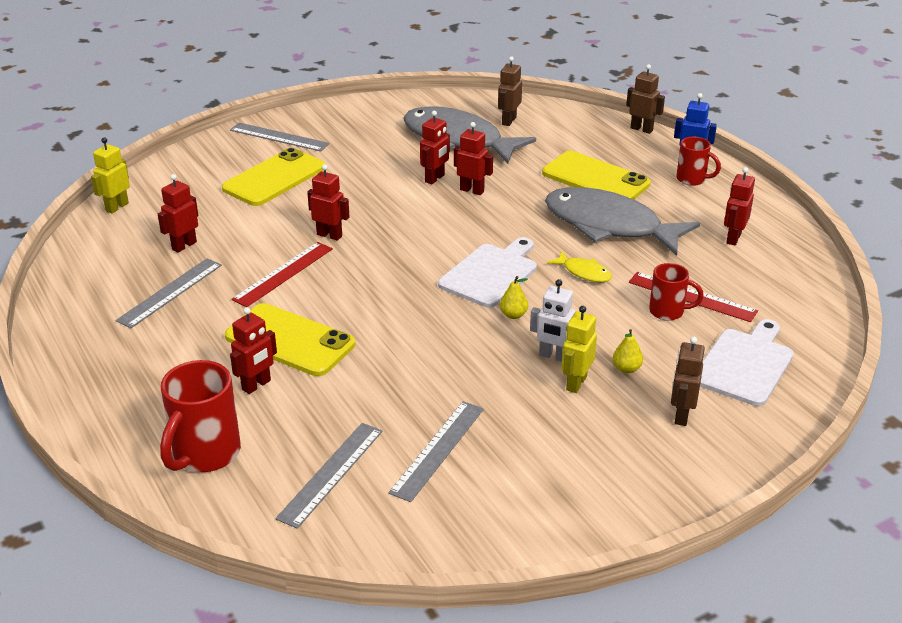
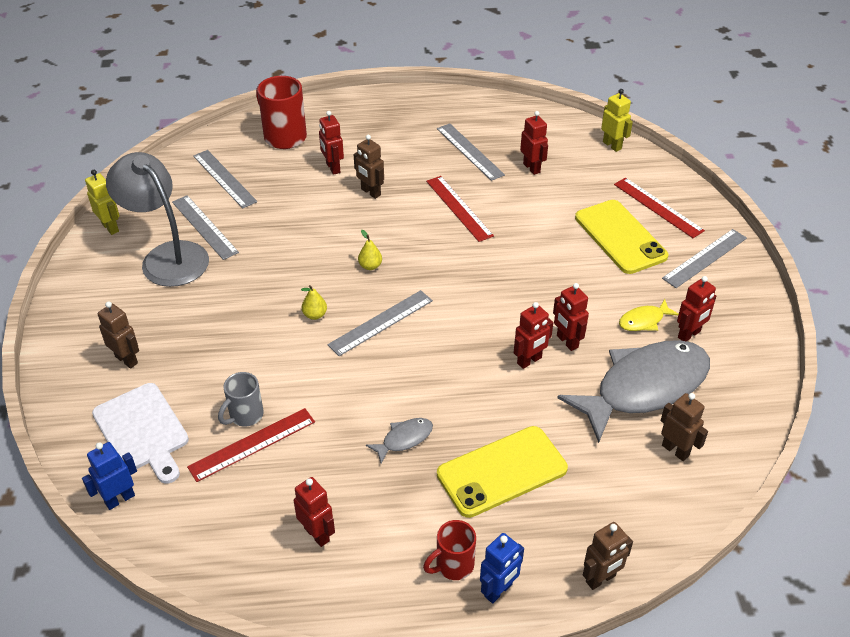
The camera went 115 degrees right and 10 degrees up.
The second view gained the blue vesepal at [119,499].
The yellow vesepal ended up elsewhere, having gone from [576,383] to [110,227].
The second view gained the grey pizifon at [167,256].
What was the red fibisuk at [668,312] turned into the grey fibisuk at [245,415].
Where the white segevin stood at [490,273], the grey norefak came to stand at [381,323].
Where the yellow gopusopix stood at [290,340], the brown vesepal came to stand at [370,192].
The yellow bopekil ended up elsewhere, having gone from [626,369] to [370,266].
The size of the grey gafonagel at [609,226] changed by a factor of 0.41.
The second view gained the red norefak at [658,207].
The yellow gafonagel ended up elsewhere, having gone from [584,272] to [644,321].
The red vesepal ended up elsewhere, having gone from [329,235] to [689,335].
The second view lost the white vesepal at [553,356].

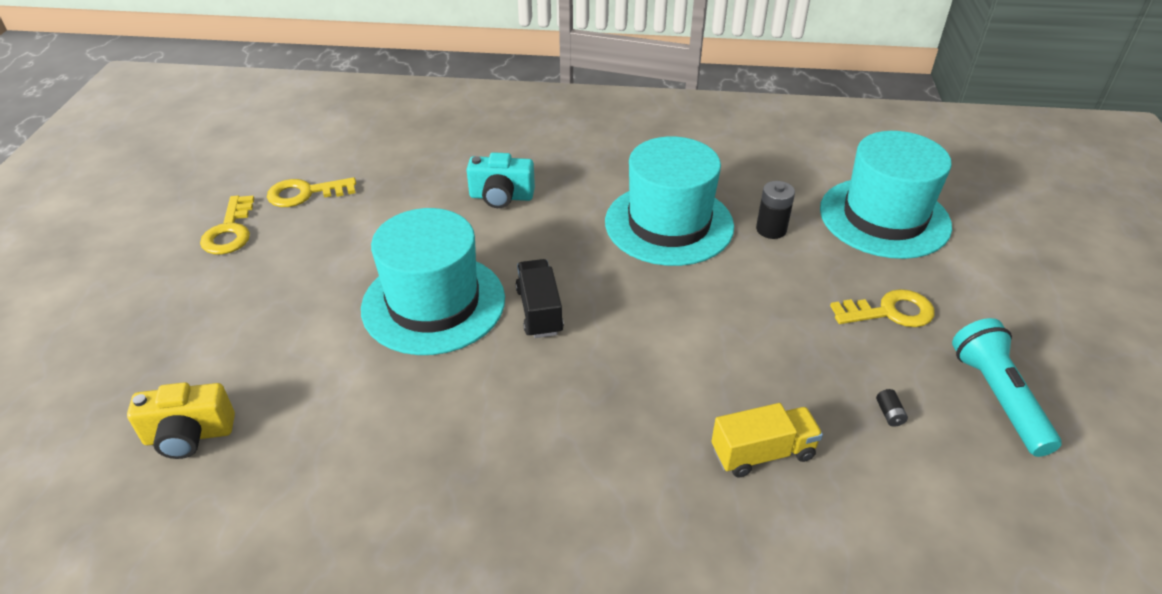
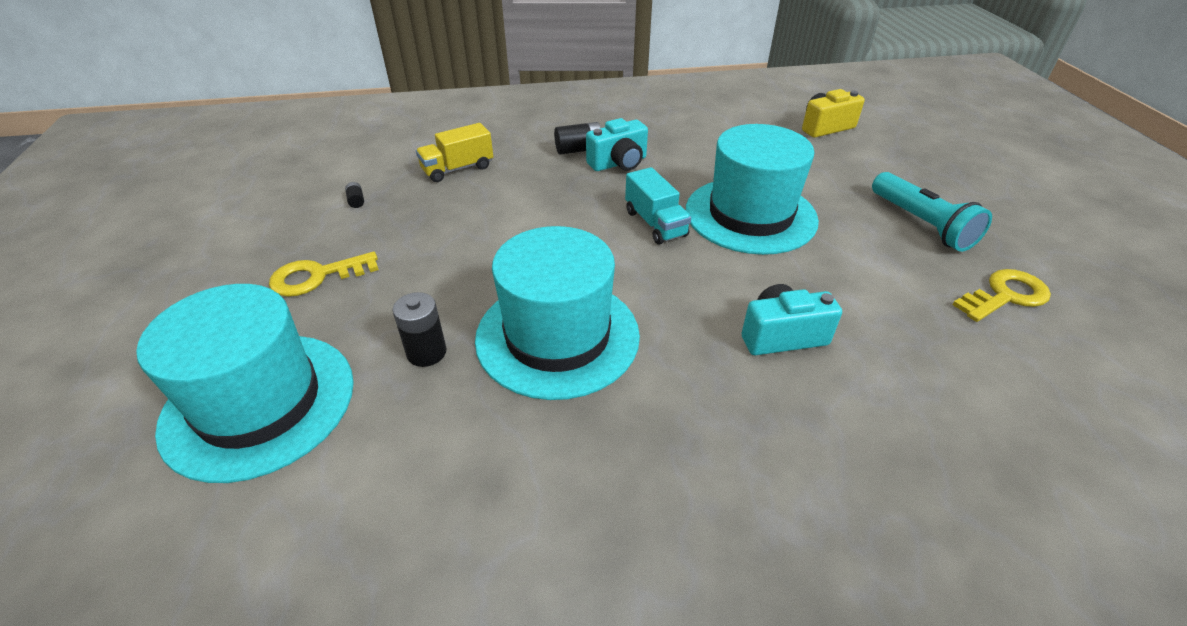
The camera went 165 degrees right and 0 degrees up.
The second view gained the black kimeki at [579,150].
The second view gained the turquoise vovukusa at [618,163].
What was the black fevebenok at [539,311] turned into the turquoise fevebenok at [655,223].
The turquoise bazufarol ended up elsewhere, having gone from [997,397] to [921,224].
The second view lost the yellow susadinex at [230,231].

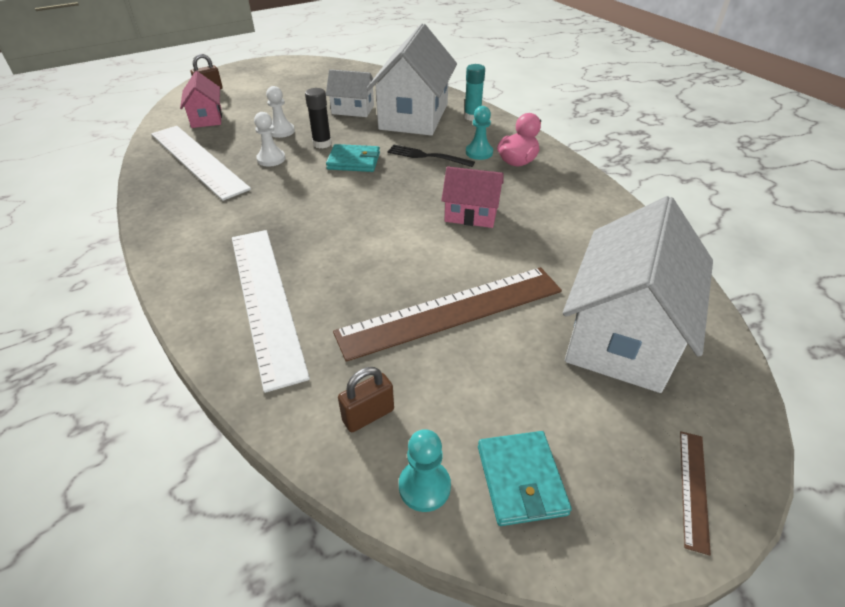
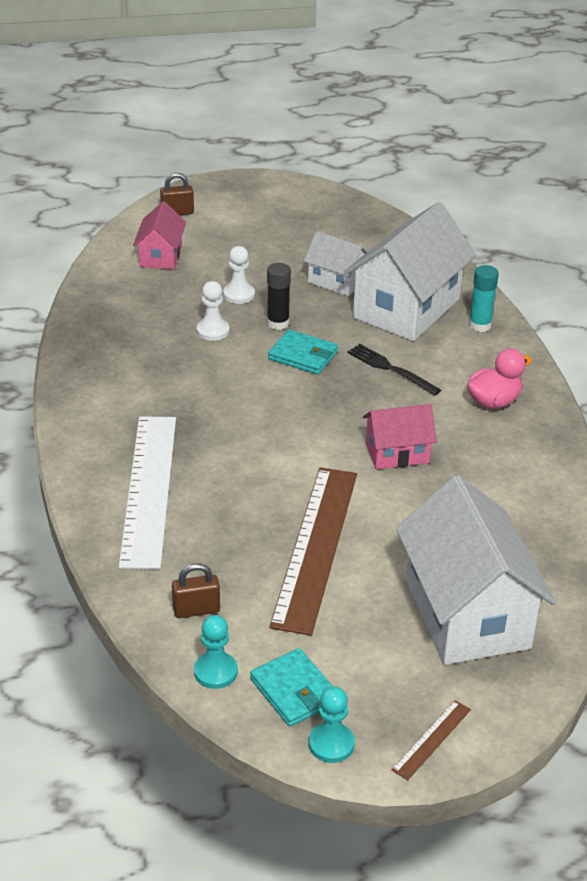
The camera went 20 degrees right and 5 degrees down.
The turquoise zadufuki at [521,479] ended up facing another way, 45 degrees counterclockwise from before.
The brown norefak at [451,312] ended up facing another way, 75 degrees counterclockwise from before.
The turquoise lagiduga ended up elsewhere, having gone from [479,152] to [331,744].
The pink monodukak at [471,214] ended up facing another way, 45 degrees counterclockwise from before.
The white monodukak at [622,335] ended up facing another way, 60 degrees counterclockwise from before.
The second view lost the white norefak at [198,160].

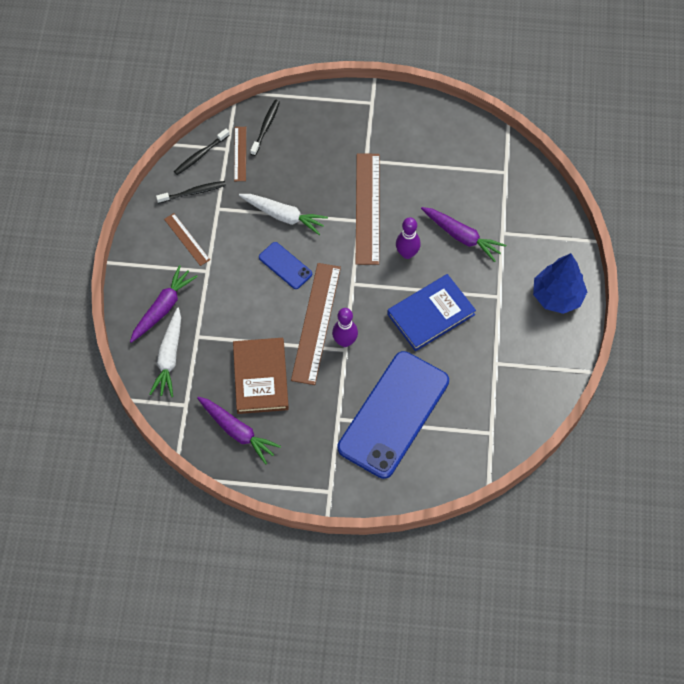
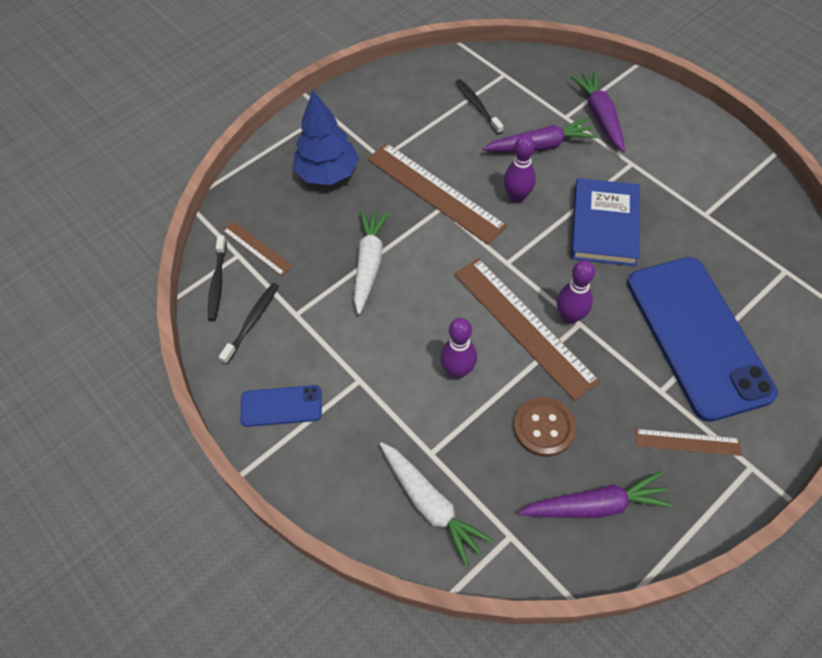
The camera went 45 degrees left and 5 degrees down.
The blue gopusopix ended up elsewhere, having gone from [285,265] to [281,406].
The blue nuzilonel ended up elsewhere, having gone from [557,296] to [327,173].
The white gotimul at [284,216] ended up facing another way, 60 degrees counterclockwise from before.
The second view gained the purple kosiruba at [457,371].
The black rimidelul ended up elsewhere, having gone from [266,127] to [477,106].
Where the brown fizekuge stood at [260,377], the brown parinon came to stand at [543,427].
The purple gotimul ended up elsewhere, having gone from [163,308] to [600,116].
The brown norefak ended up elsewhere, having gone from [186,239] to [687,442].

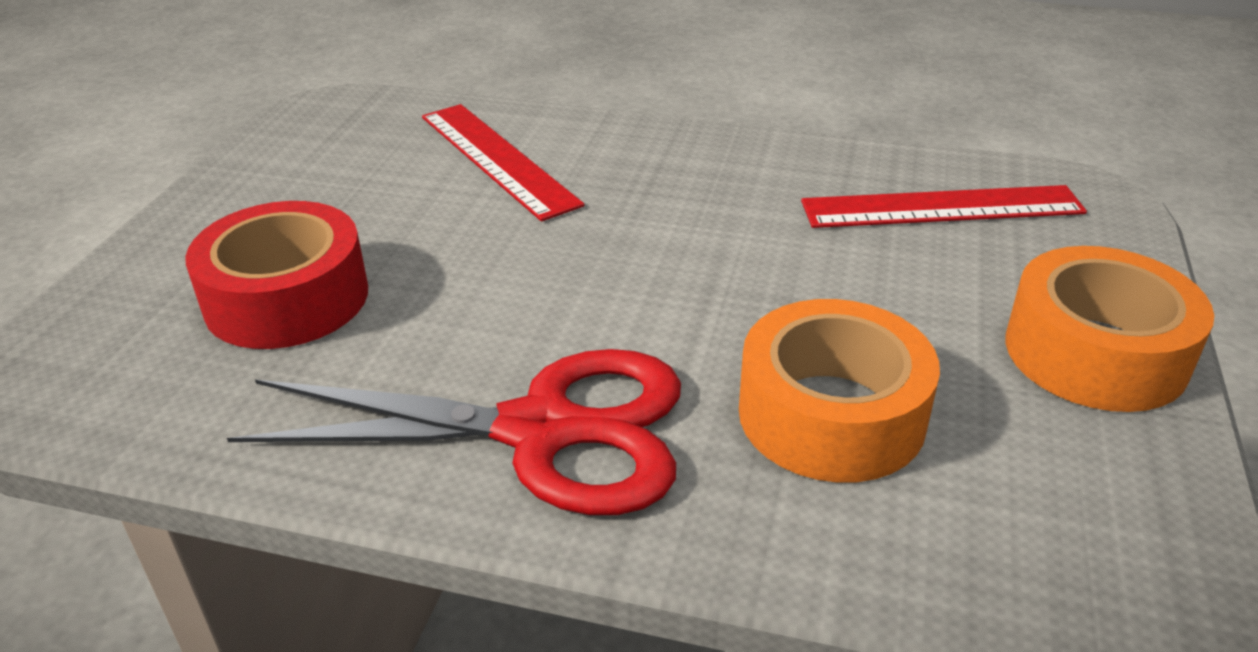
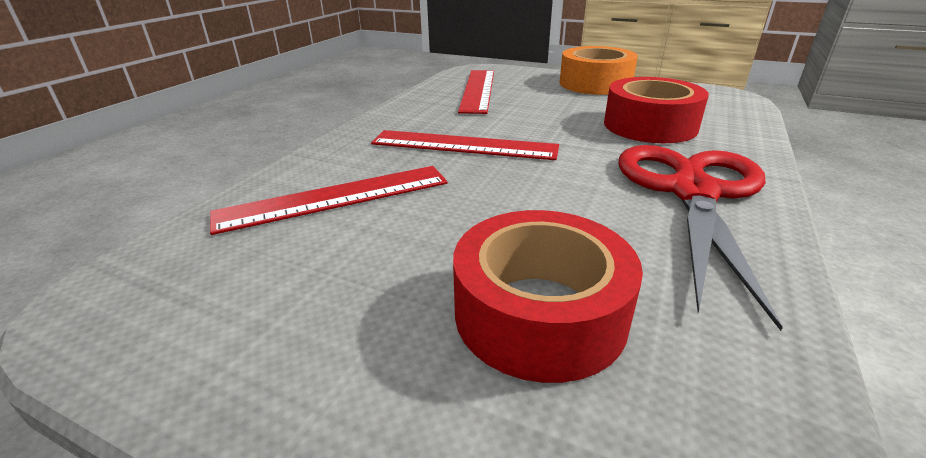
The camera went 80 degrees left and 5 degrees down.
The second view gained the red norefak at [463,145].
What was the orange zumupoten at [831,414] turned into the red zumupoten at [650,125].

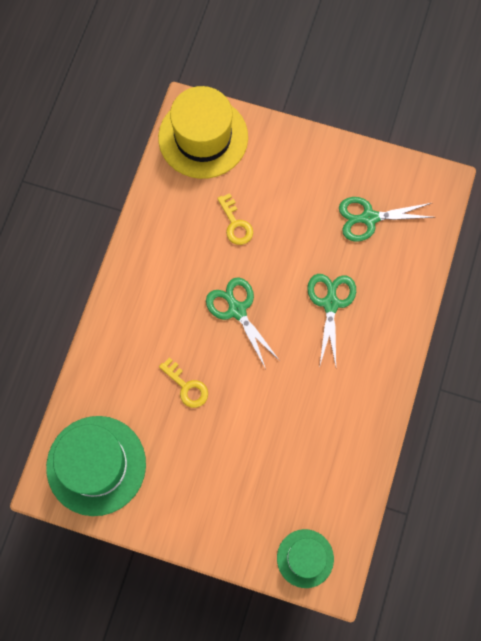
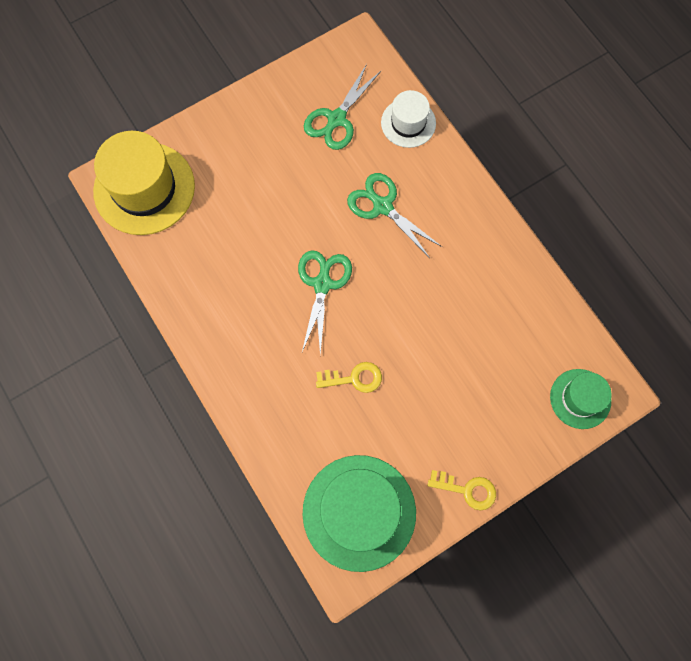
The camera went 50 degrees left and 0 degrees up.
The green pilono at [237,310] ended up facing another way, 90 degrees clockwise from before.
The second view gained the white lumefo at [408,123].
The yellow susadinex ended up elsewhere, having gone from [235,224] to [467,490].

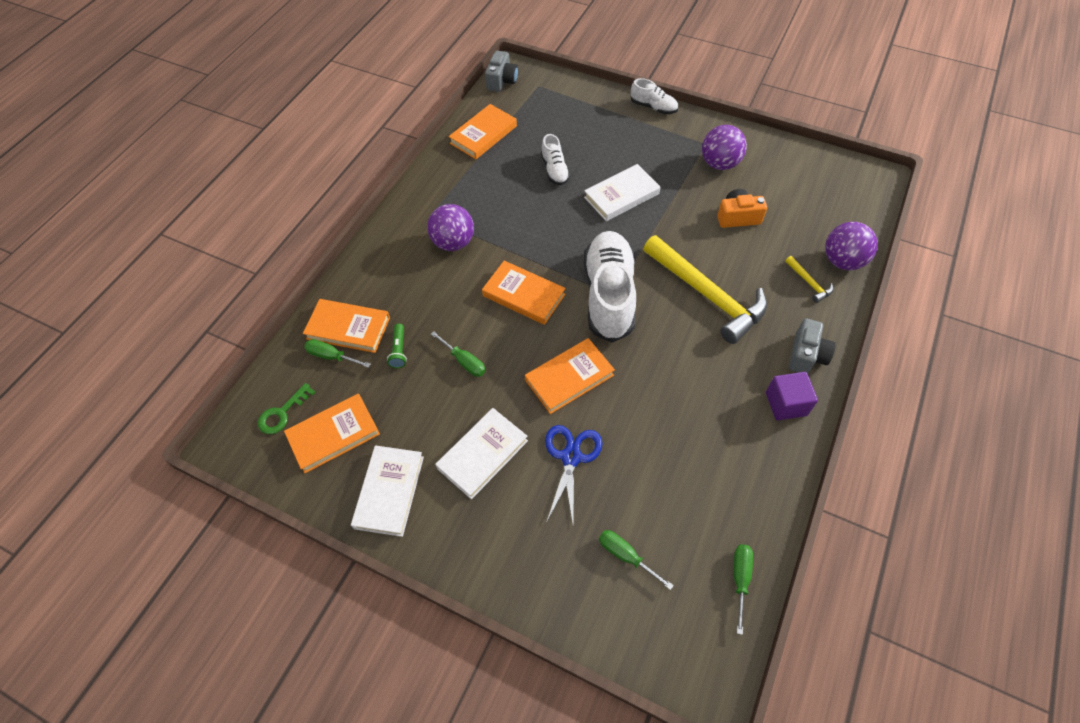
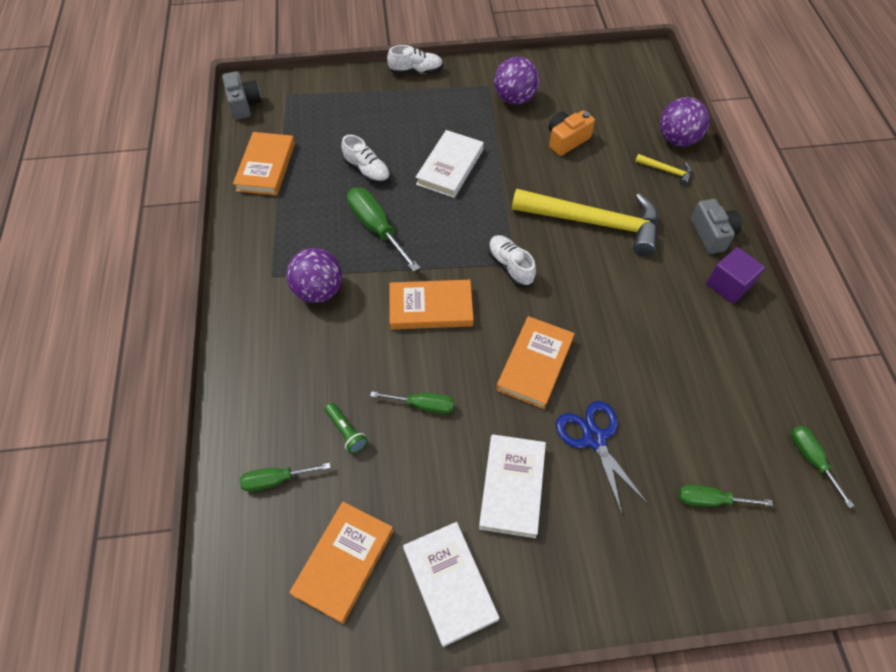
The camera went 35 degrees left and 0 degrees up.
The second view gained the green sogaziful at [376,228].
The size of the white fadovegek at [609,295] changed by a factor of 0.48.
The second view lost the green susadinex at [282,413].
The second view lost the orange fizekuge at [348,328].

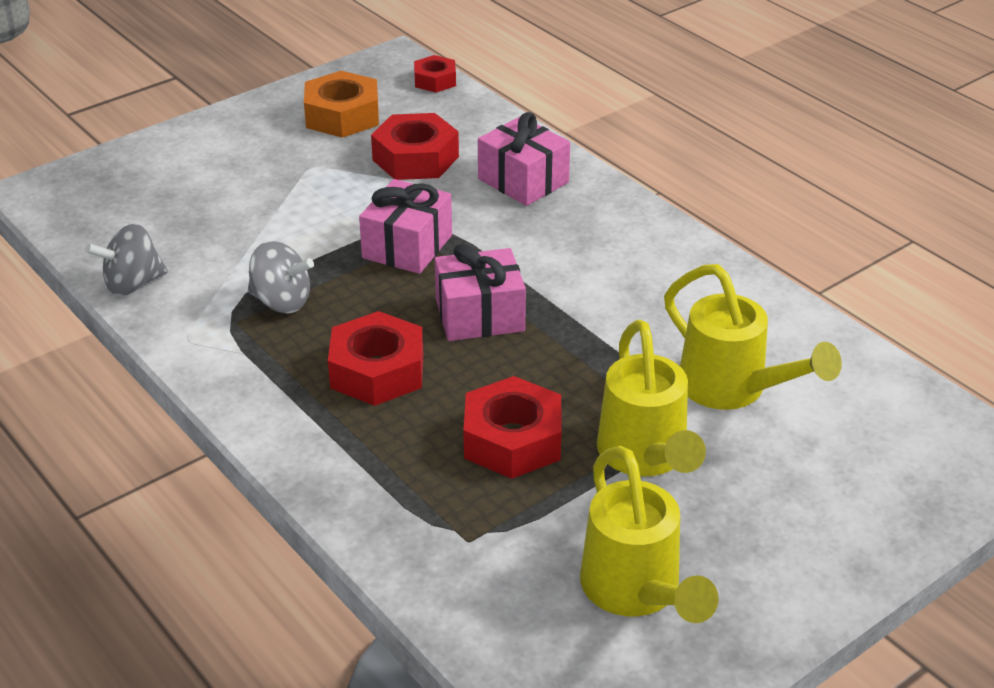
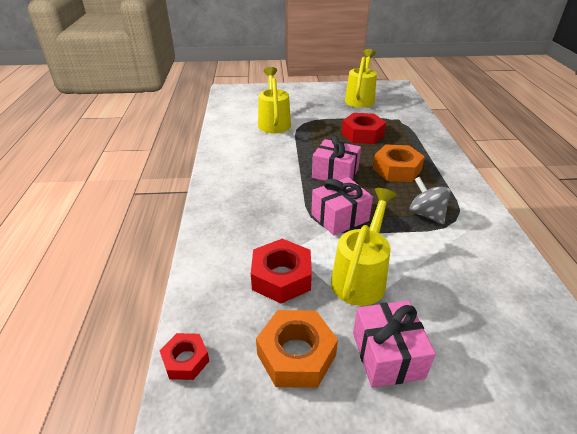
The camera went 145 degrees left and 0 degrees up.
The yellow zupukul ended up elsewhere, having gone from [646,458] to [361,276].
The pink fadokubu ended up elsewhere, having gone from [523,181] to [387,355].
What was the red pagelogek at [377,371] turned into the orange pagelogek at [397,169].
The second view lost the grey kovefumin at [132,284].

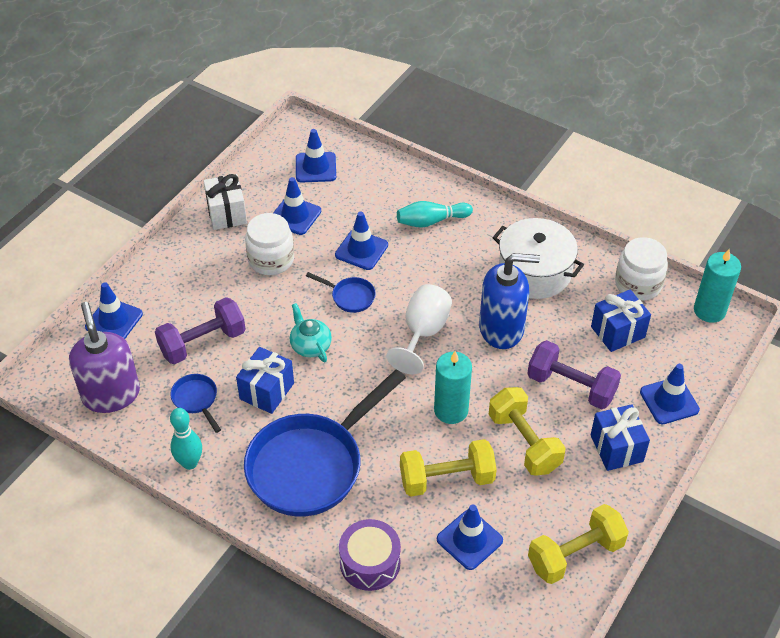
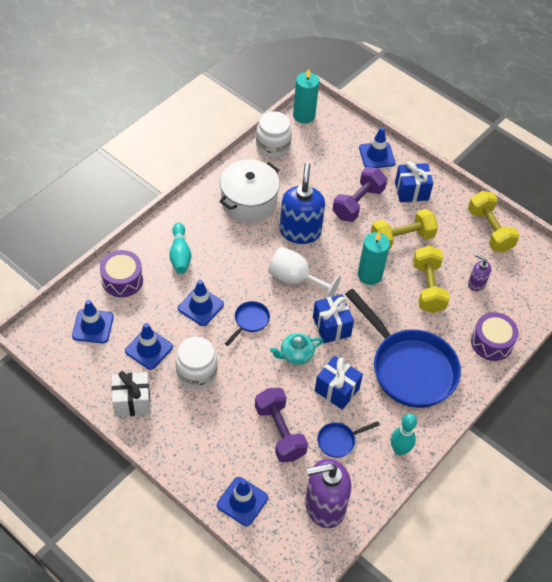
The camera went 85 degrees left and 5 degrees up.
The second view gained the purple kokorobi at [122,280].
The blue fadokubu ended up elsewhere, having gone from [617,332] to [331,326].
Where the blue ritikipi stood at [469,540], the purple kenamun came to stand at [476,283].

